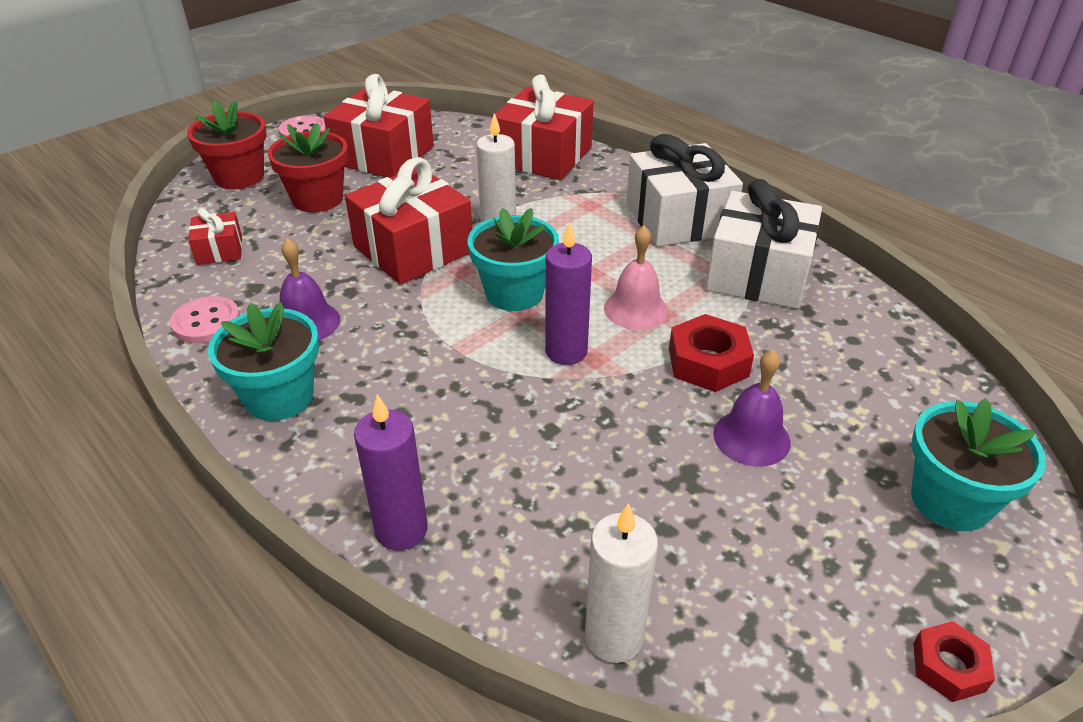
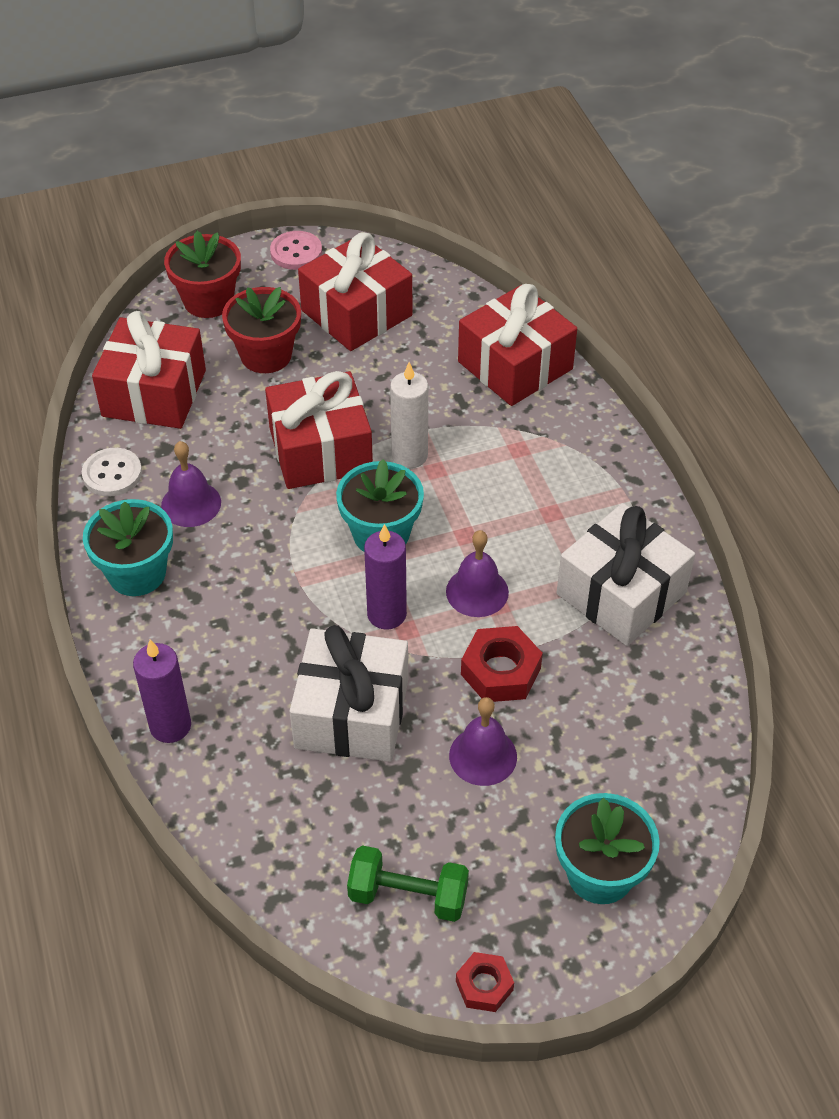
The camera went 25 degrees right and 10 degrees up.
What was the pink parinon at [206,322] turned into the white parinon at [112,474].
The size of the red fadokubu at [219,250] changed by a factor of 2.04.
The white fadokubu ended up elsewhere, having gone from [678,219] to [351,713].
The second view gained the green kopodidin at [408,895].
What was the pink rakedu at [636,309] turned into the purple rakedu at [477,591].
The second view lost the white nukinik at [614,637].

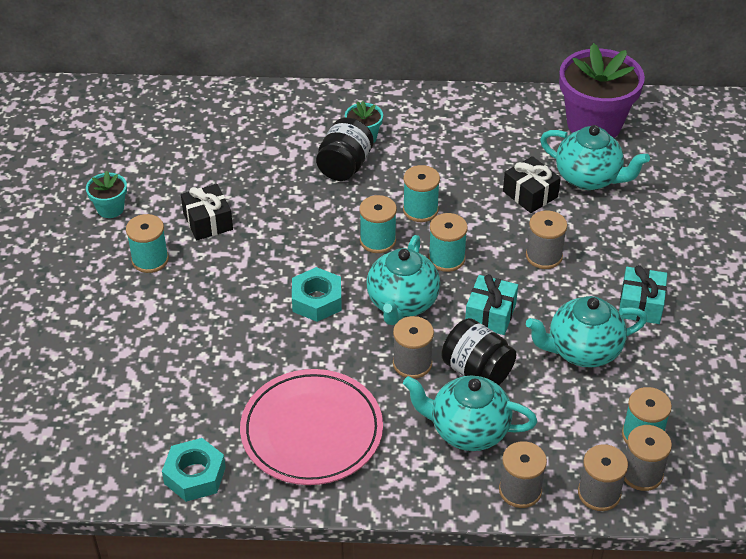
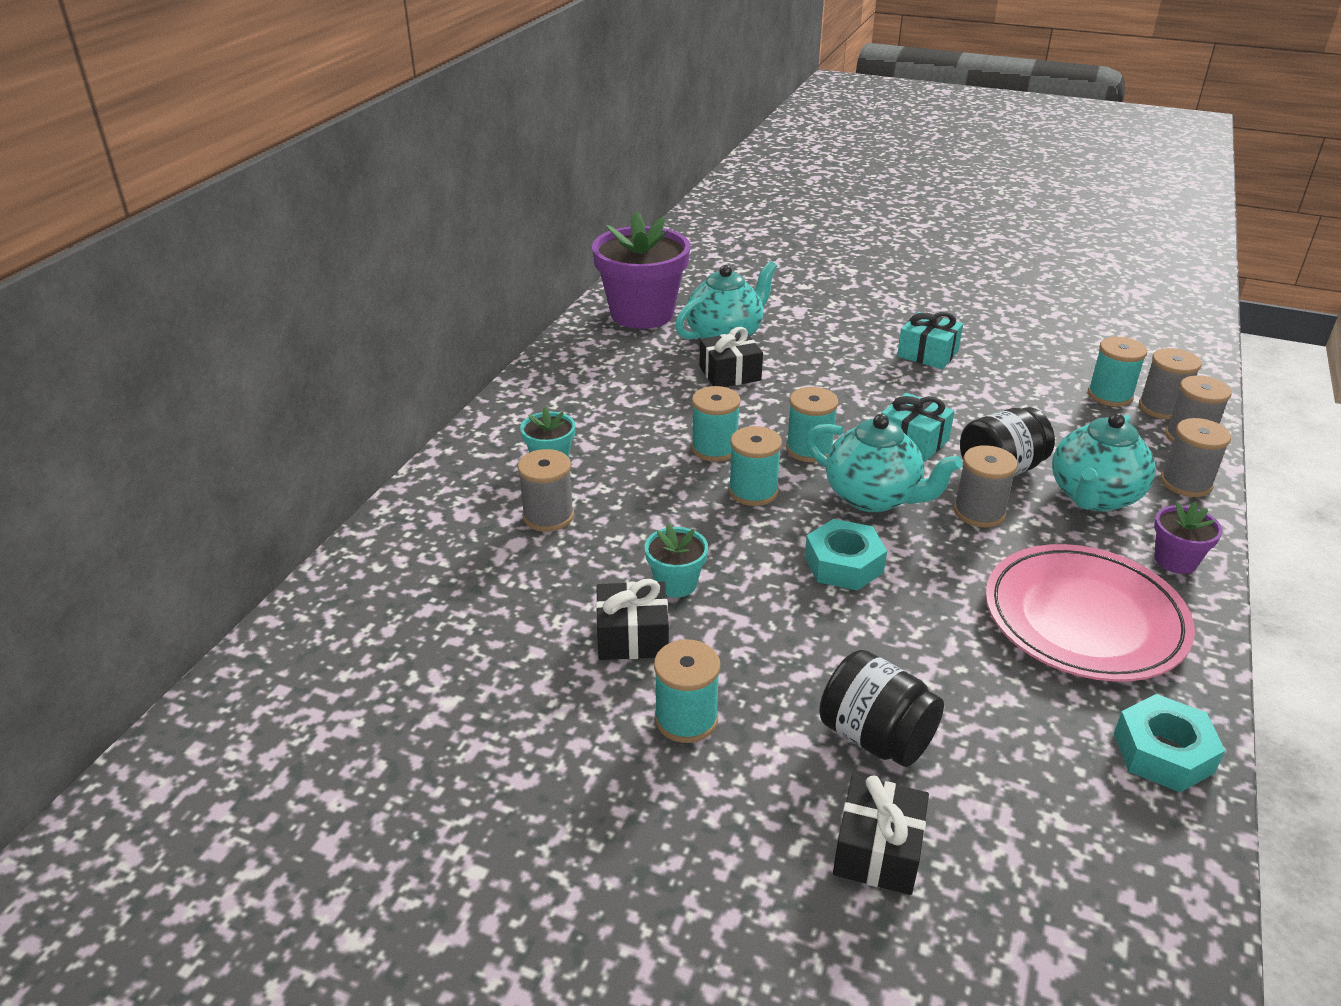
The camera went 70 degrees left and 10 degrees down.
The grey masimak ended up elsewhere, having gone from [544,256] to [548,516].
The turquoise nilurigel ended up elsewhere, having gone from [110,208] to [676,583].
The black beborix ended up elsewhere, having gone from [344,166] to [875,737].
The second view gained the black fadokubu at [878,850].
The second view gained the purple nilurigel at [1175,560].
The second view lost the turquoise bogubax at [582,350].

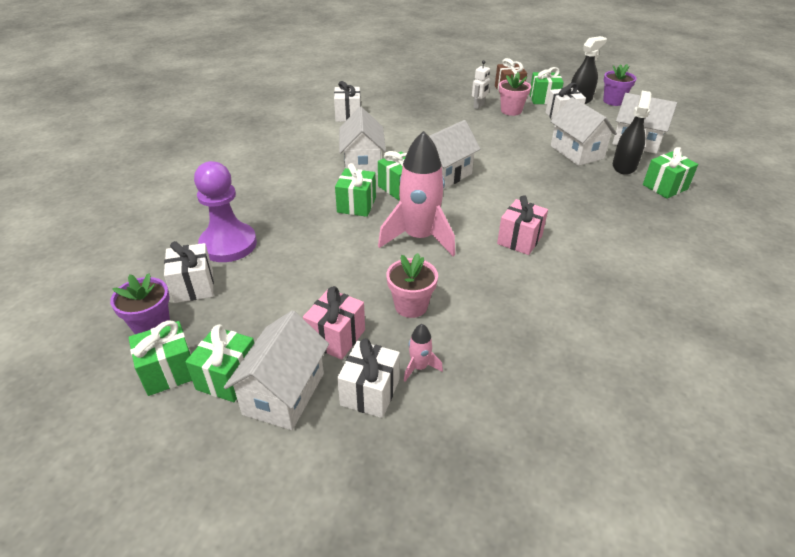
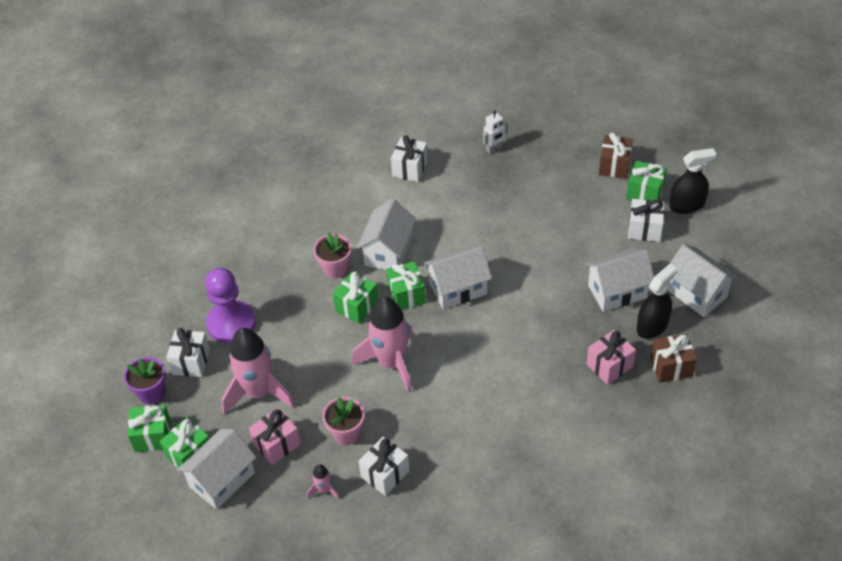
The camera went 25 degrees right and 10 degrees up.
The second view gained the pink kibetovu at [258,392].
The pink nilurigel ended up elsewhere, having gone from [511,111] to [335,268].
The white fadokubu ended up elsewhere, having gone from [370,392] to [385,474].
The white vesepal ended up elsewhere, having gone from [479,106] to [494,149].
The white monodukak at [577,152] ended up facing another way, 75 degrees clockwise from before.
The pink fadokubu ended up elsewhere, having gone from [519,240] to [609,365].
What was the green fadokubu at [665,187] turned into the brown fadokubu at [671,367].
The second view lost the purple nilurigel at [613,101].

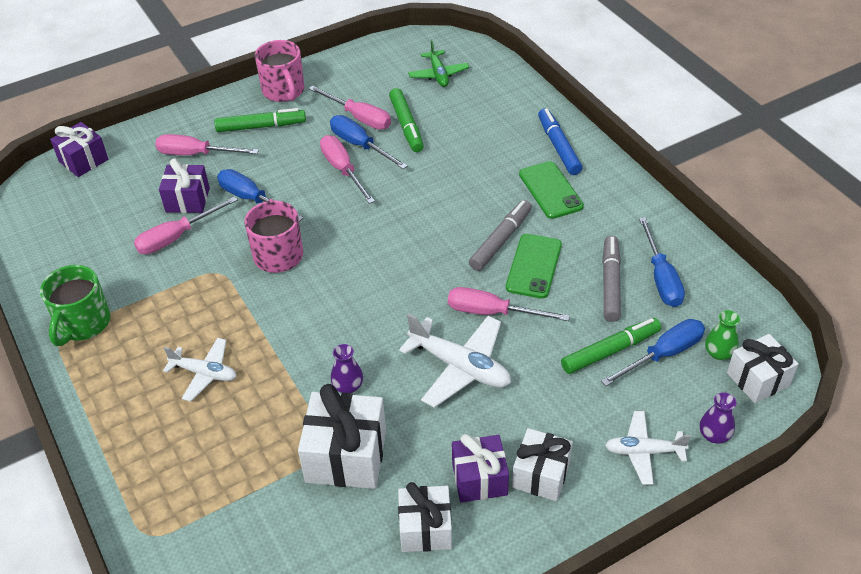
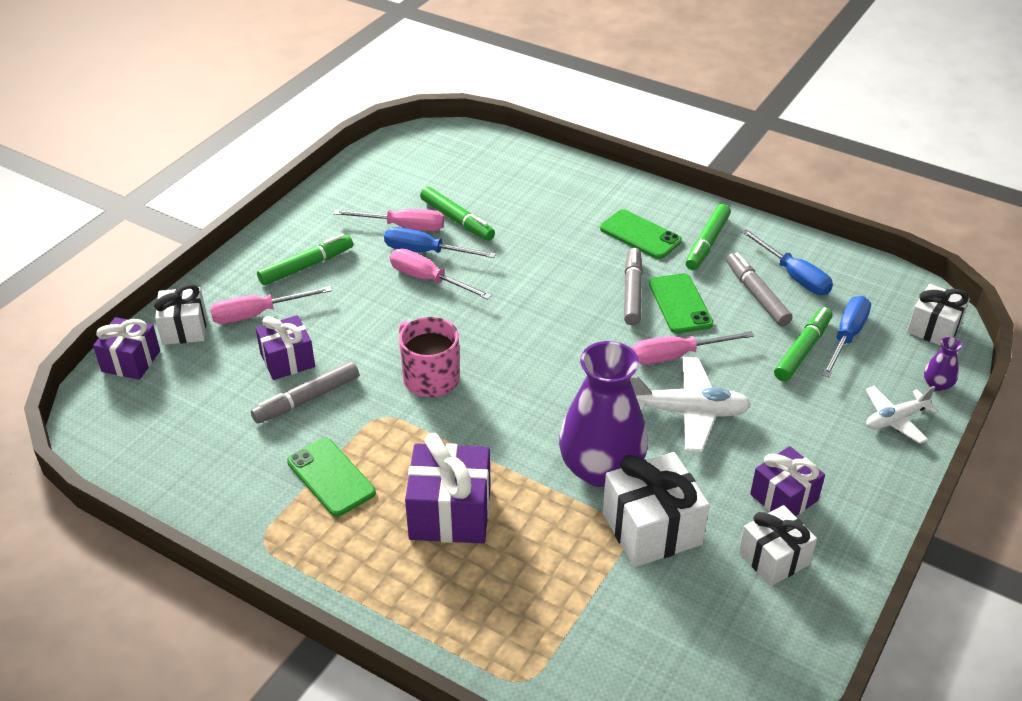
The camera went 30 degrees left and 5 degrees down.
The white fadokubu ended up elsewhere, having gone from [541,475] to [184,329].
Where the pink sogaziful stood at [176,237], the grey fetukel came to stand at [307,399].
The second view gained the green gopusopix at [331,477].
Where the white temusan stood at [204,373], the purple fadokubu came to stand at [450,513].
The size of the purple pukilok at [348,386] changed by a factor of 2.50.
The second view gained the green fetukel at [707,243].
The second view lost the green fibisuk at [83,324].
The second view lost the blue sogaziful at [251,199].
The second view lost the pink fibisuk at [284,91].
The second view lost the green temusan at [438,74].
The second view lost the blue fetukel at [558,147].
The second view lost the green pukilok at [719,353].

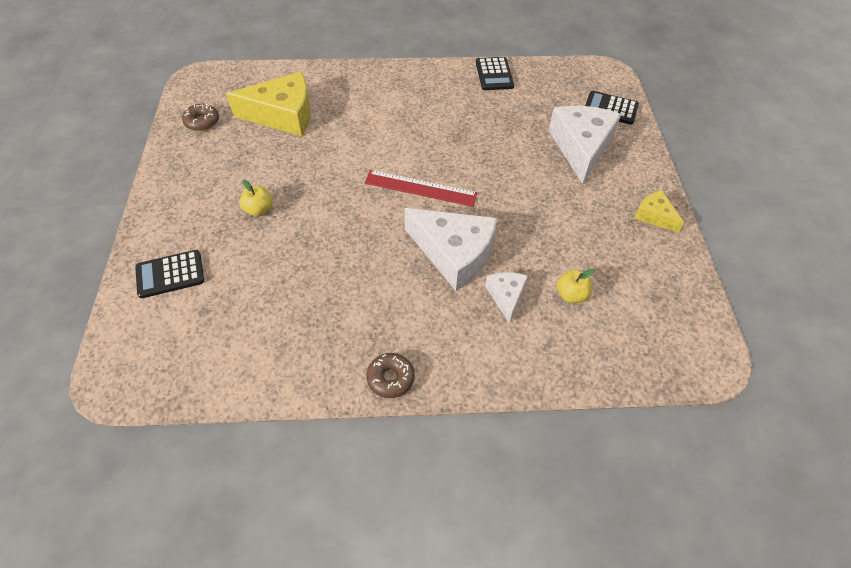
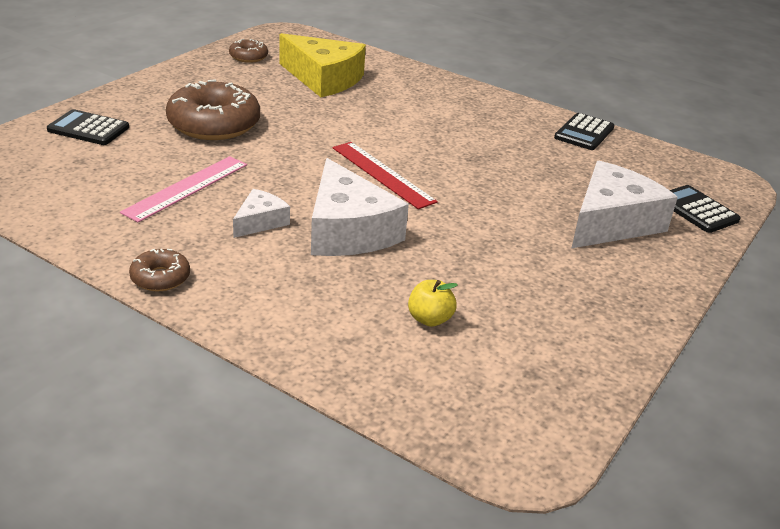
The camera went 35 degrees right and 20 degrees down.
The second view gained the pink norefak at [186,188].
Where the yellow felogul stood at [259,210], the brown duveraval came to stand at [214,124].
The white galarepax ended up elsewhere, having gone from [506,296] to [260,221].
The second view lost the yellow galarepax at [654,216].

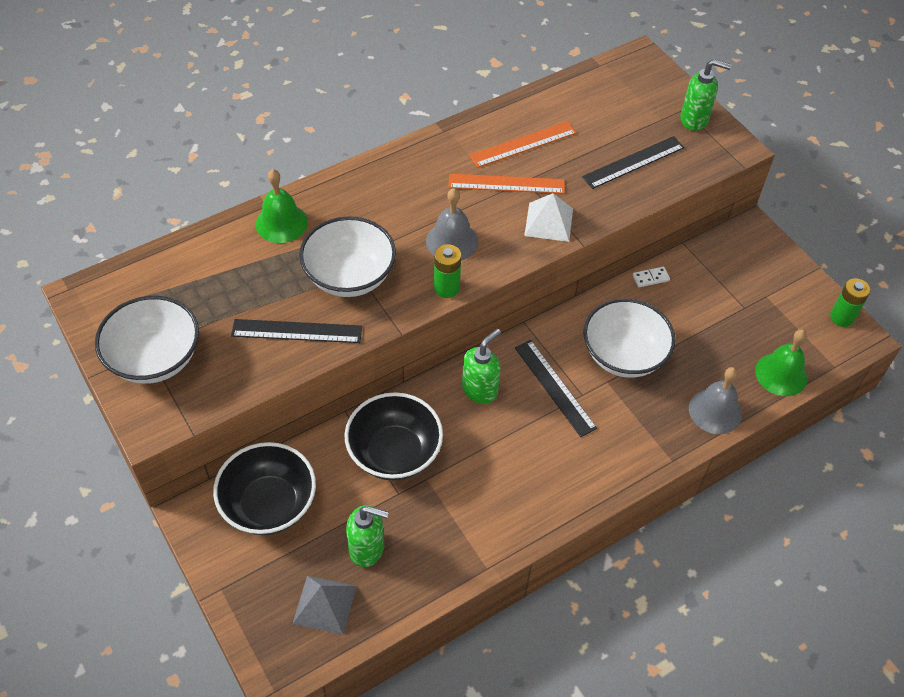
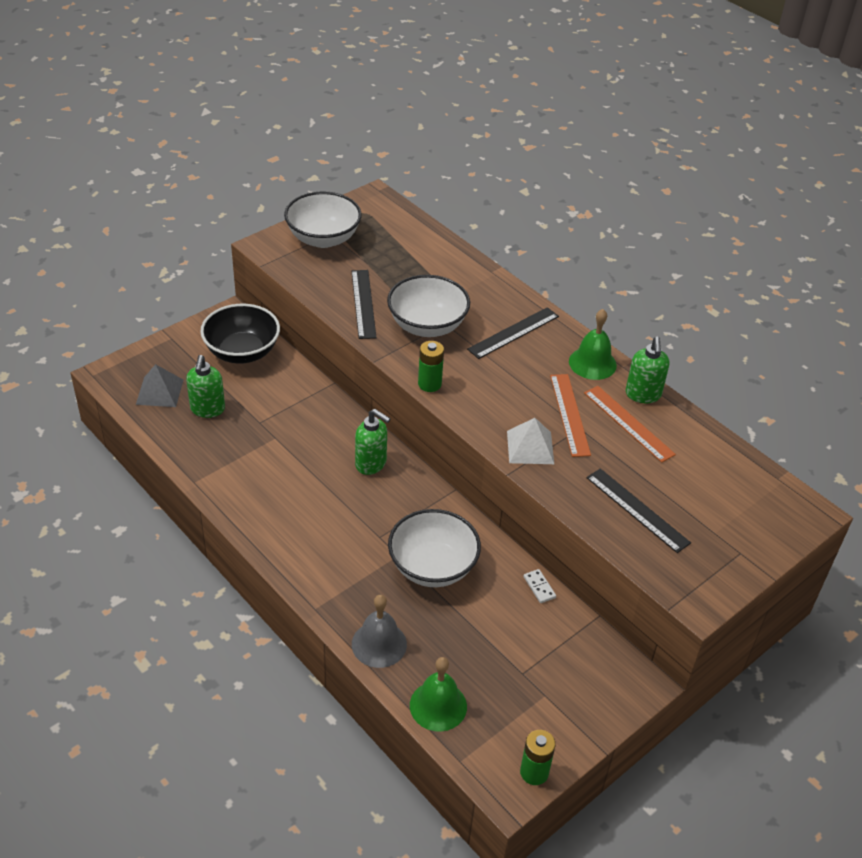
The camera went 80 degrees right and 10 degrees down.
The black norefak ended up elsewhere, having gone from [555,387] to [513,333].
The green rakedu ended up elsewhere, having gone from [281,223] to [592,363].
The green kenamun ended up elsewhere, having gone from [694,120] to [643,395].
The second view lost the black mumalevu at [394,453].
The second view lost the grey rakedu at [452,241].

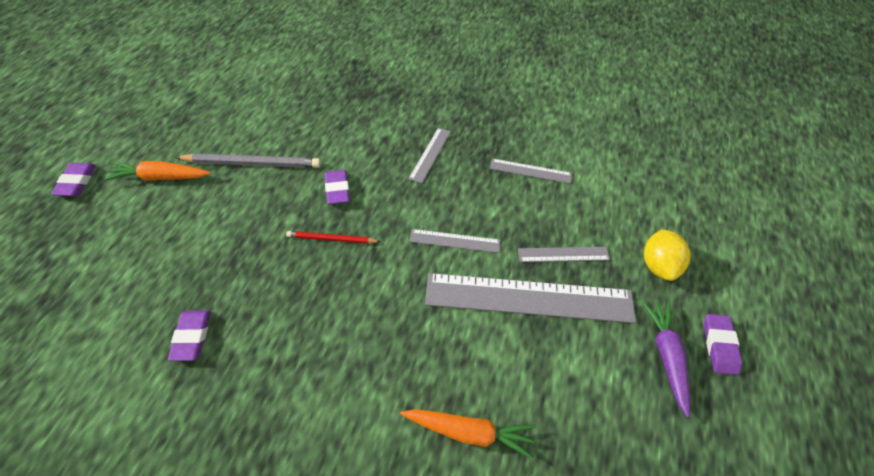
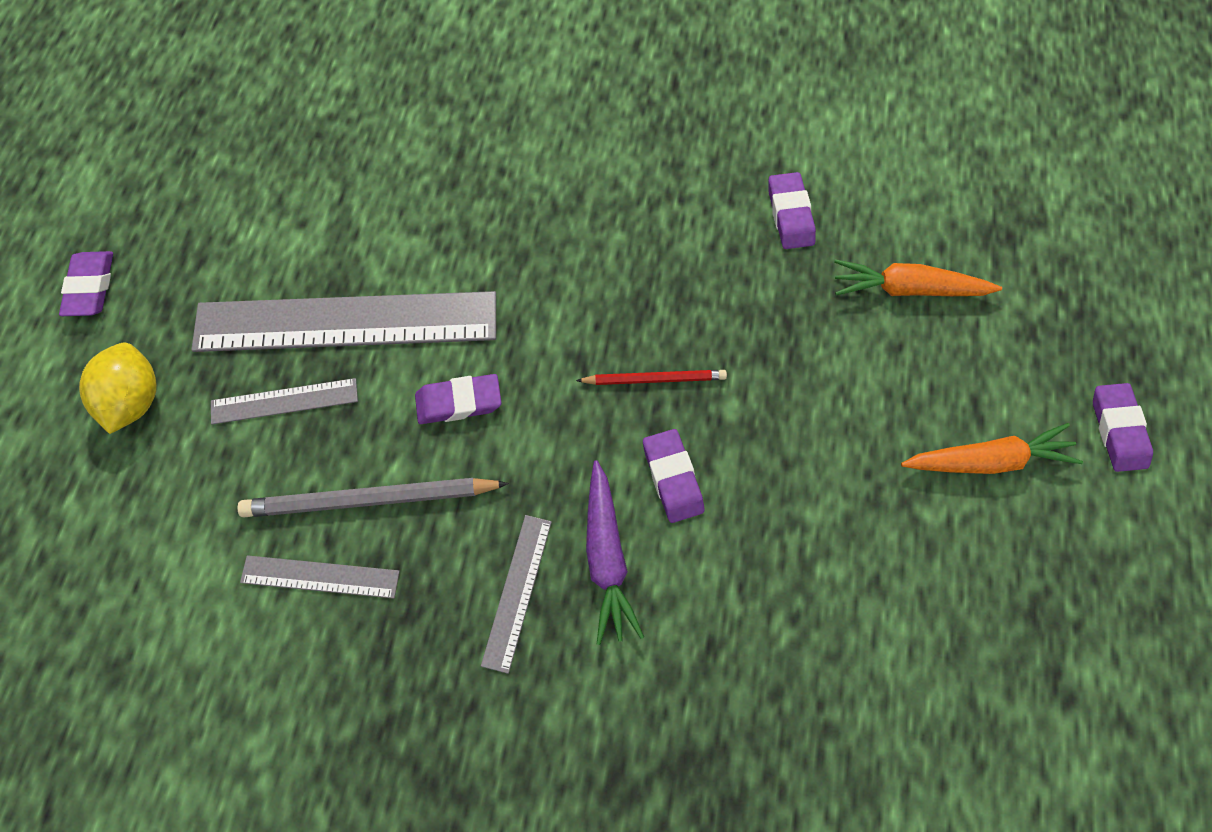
The camera went 175 degrees right and 15 degrees up.
The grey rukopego ended up elsewhere, having gone from [252,163] to [370,500].
Where the grey norefak stood at [454,241], the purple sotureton came to stand at [459,402].
The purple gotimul ended up elsewhere, having gone from [666,357] to [606,557].
The orange gotimul ended up elsewhere, having gone from [469,433] to [908,289].

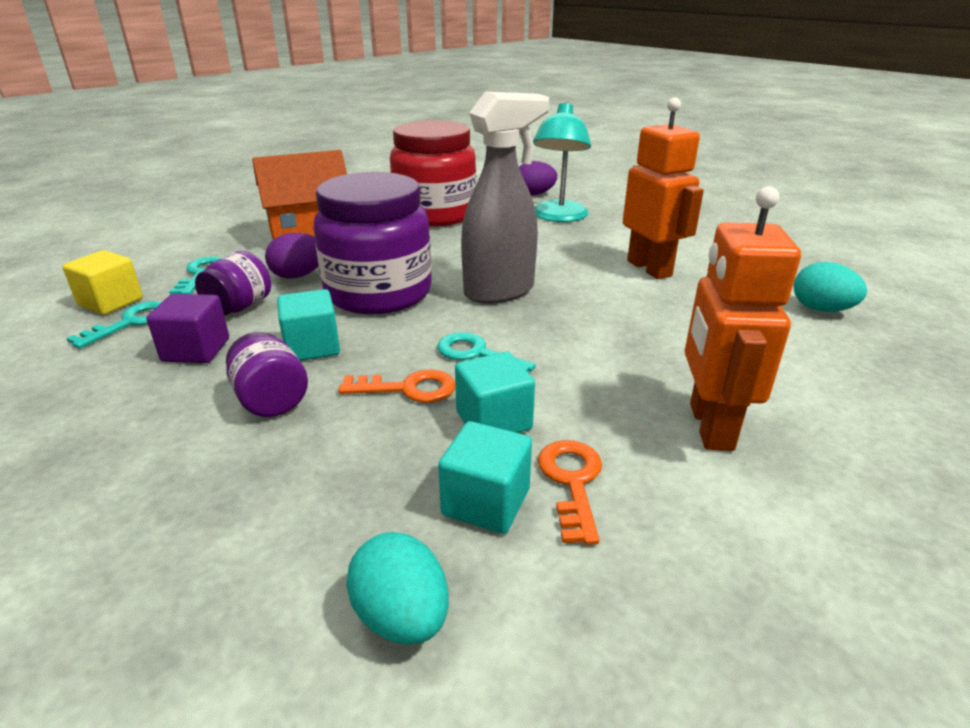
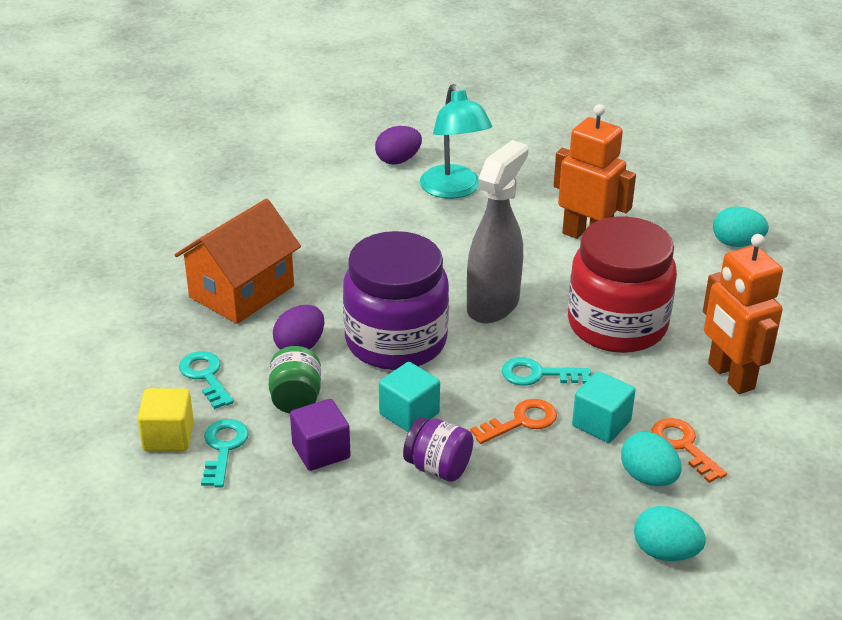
The camera went 30 degrees left and 5 degrees up.
What was the purple beborix at [239,307] turned into the green beborix at [296,399].
The red beborix ended up elsewhere, having gone from [435,214] to [617,325].
Where the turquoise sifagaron stood at [486,502], the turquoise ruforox came to stand at [648,478].

